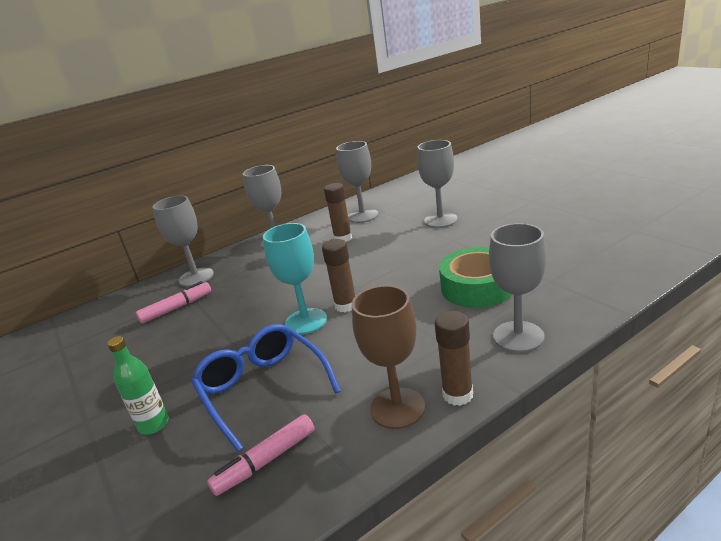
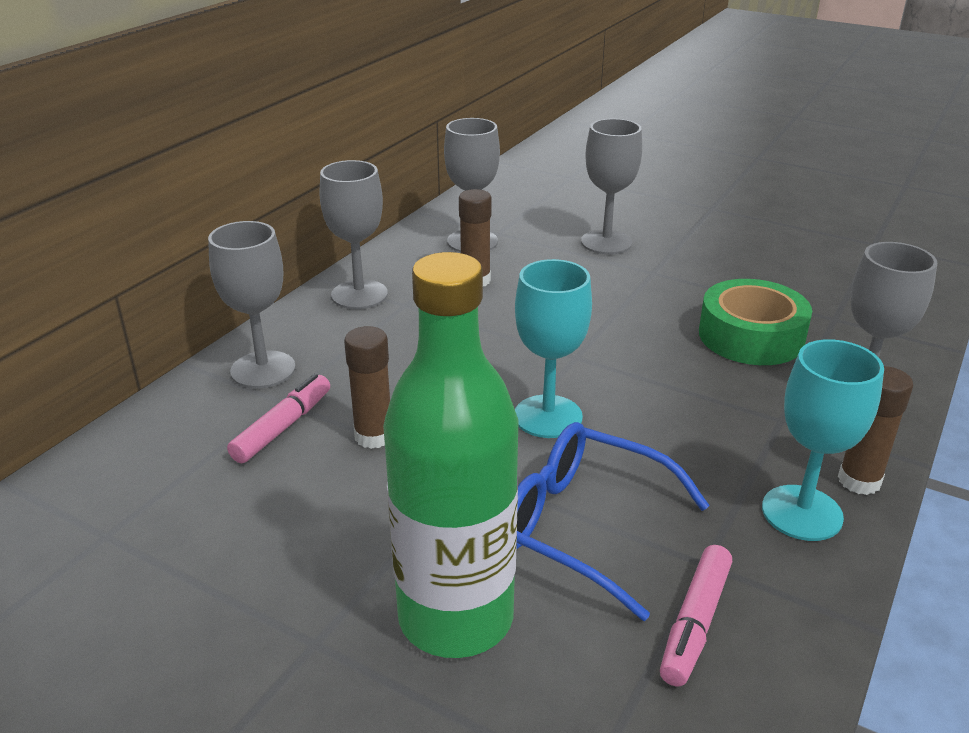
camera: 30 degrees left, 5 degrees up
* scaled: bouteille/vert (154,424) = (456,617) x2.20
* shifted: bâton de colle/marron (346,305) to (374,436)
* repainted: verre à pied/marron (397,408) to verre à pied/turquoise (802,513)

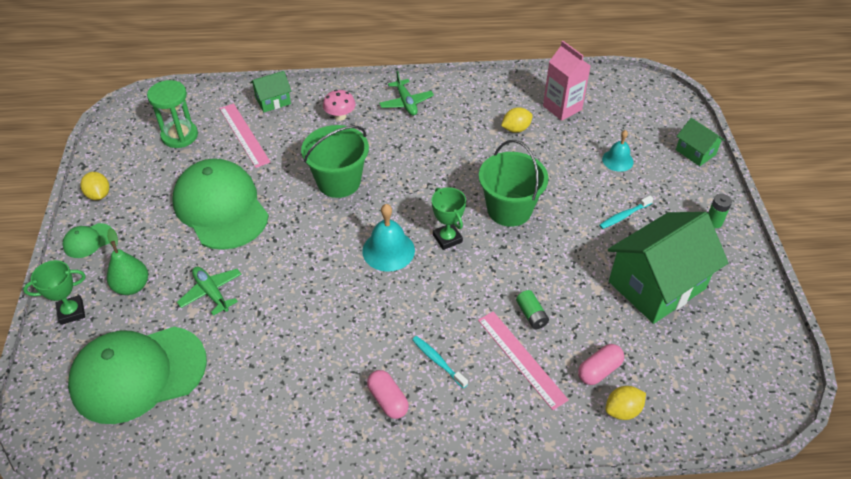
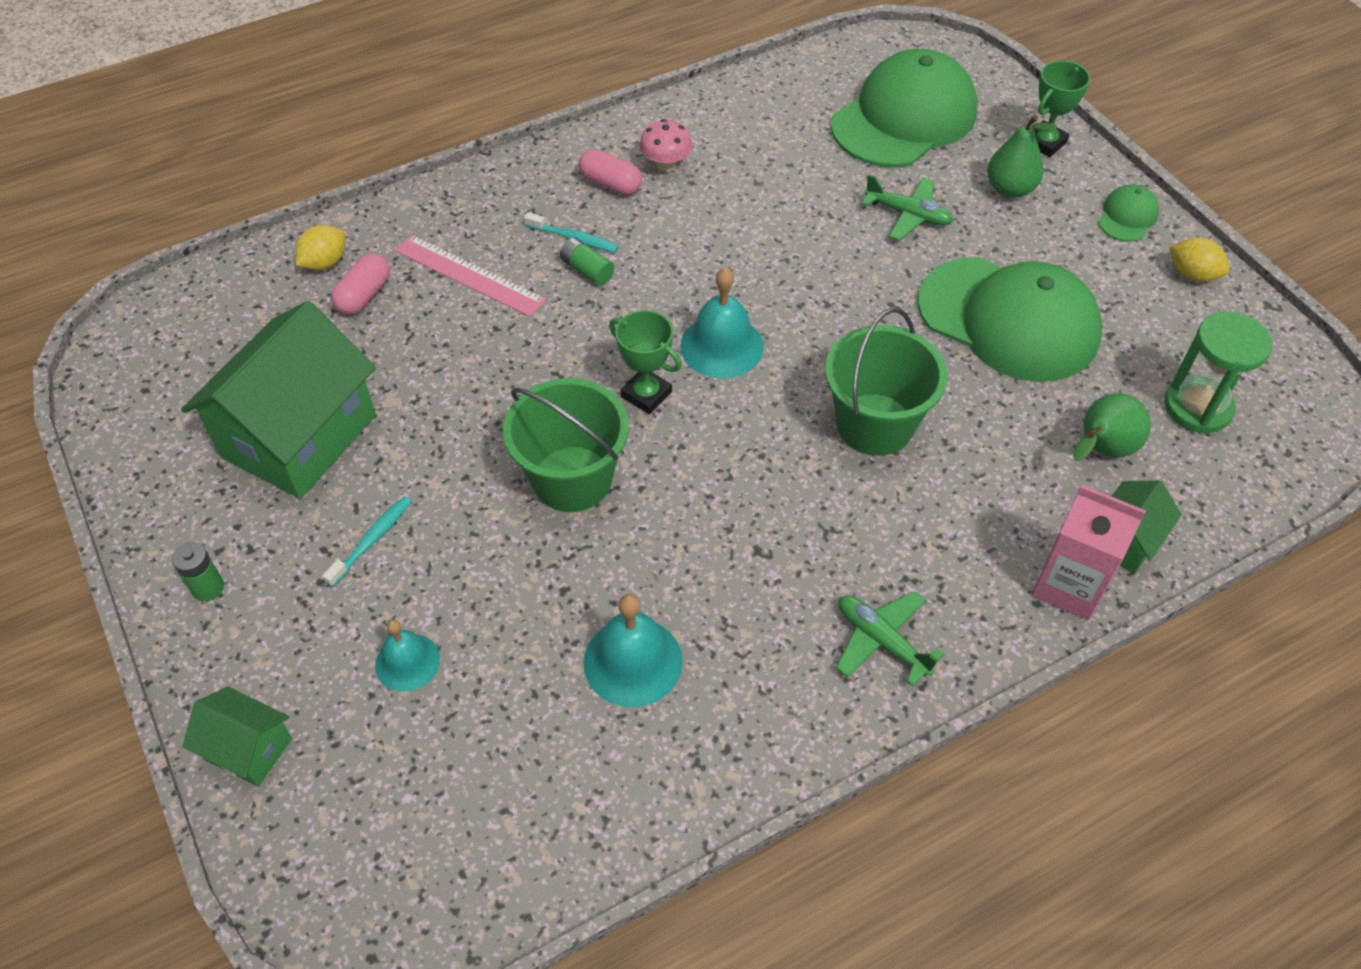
camera: 155 degrees right, 5 degrees up
* swapped: règle/rose (244,134) to poire/vert (1101,450)
* shifted: champignon/rose (340,116) to (666,165)
* swapped: citron/jaune (516,129) to cloche/turquoise (633,661)
* shifted: pile/vert (531,315) to (587,270)
* shifted: brique de lait/rose (562,108) to (1069,585)

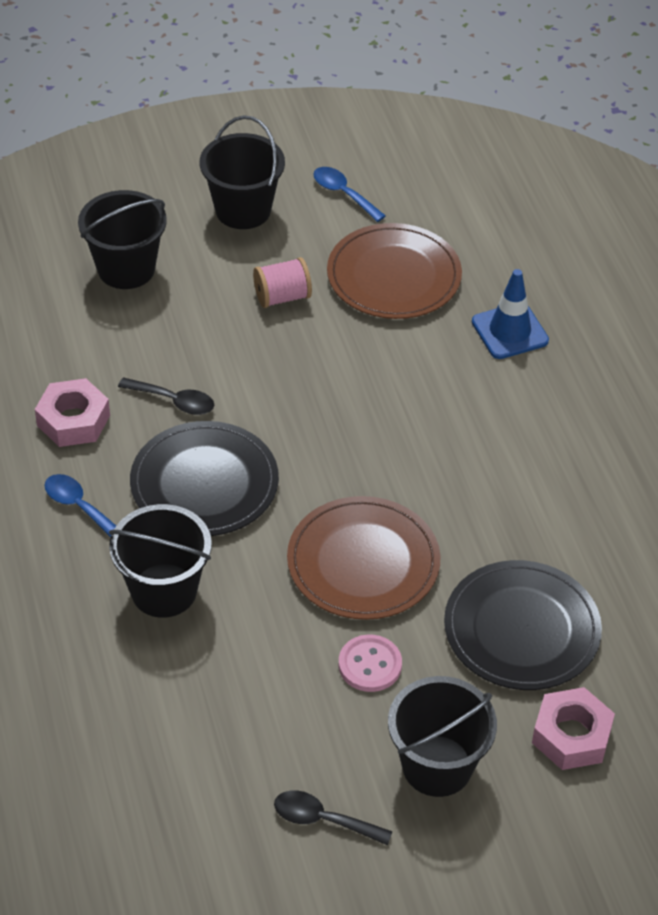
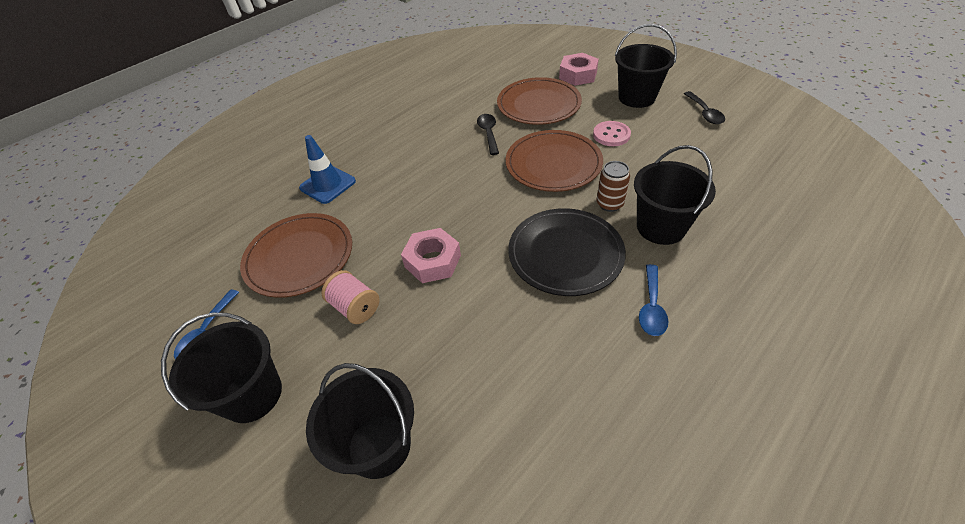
camera: 115 degrees left, 0 degrees up
* shifted: écrou/rose (73,420) to (432,261)
* shifted: cuillère/noir (174,401) to (488,133)
* repainted: assiette/noir (521,629) to assiette/marron (538,104)
* new: canette/marron (609,204)

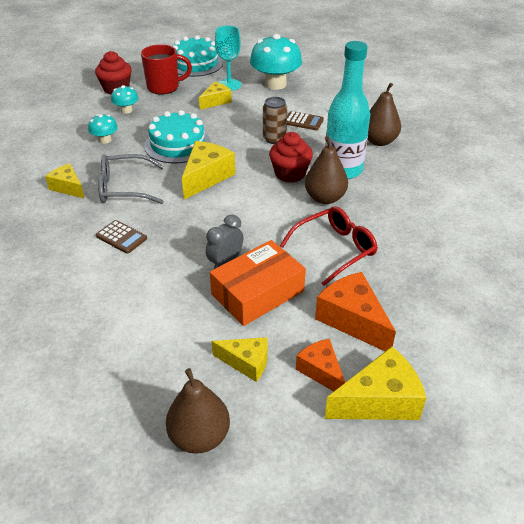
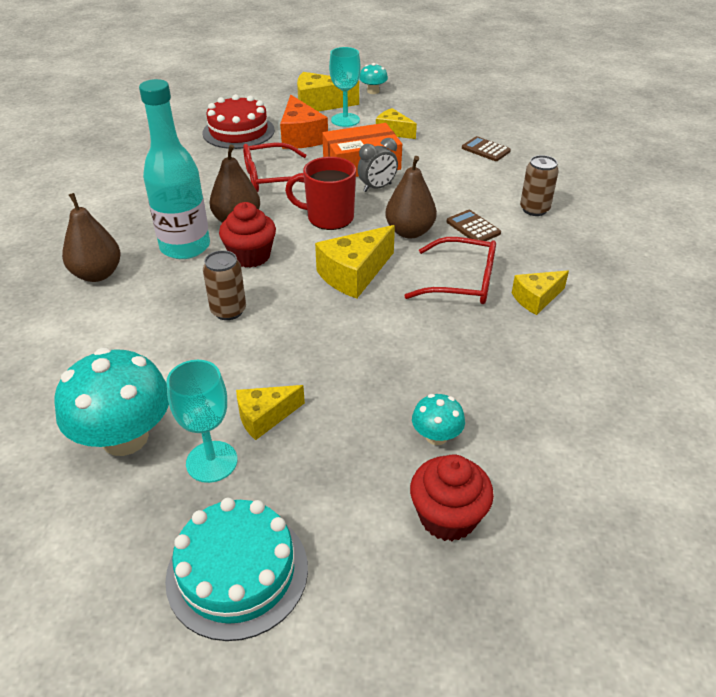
camera: 160 degrees left, 0 degrees up
* rotated: fromage/jaune (68,187) = (536,298) 90 degrees clockwise
* shifted: champignon/turquoise (105,140) to (373,91)
* repainted: lunettes/gris (124,188) to lunettes/rouge (462,282)
* shifted: tasse/rouge (164,87) to (329,218)
* gone: gâteau/turquoise (177,144)
* shifted: poire/marron (199,436) to (409,232)
* shifted: calculatrice/marron (303,121) to (485,150)
* swapped: fromage/orange (321,371) to verre à pied/turquoise (345,120)
* new: gâteau/rouge (238,131)
* new: canette/marron (534,209)

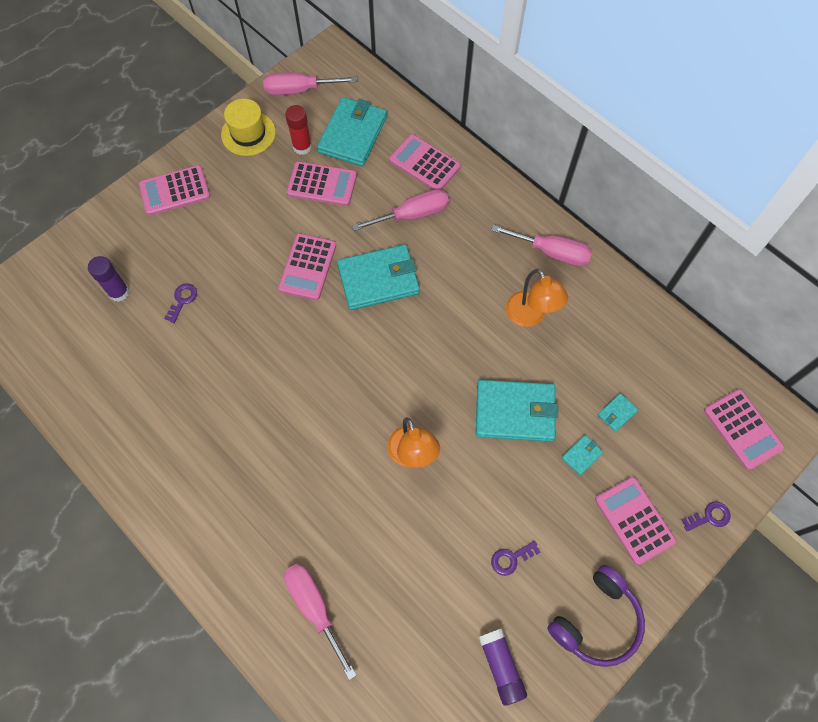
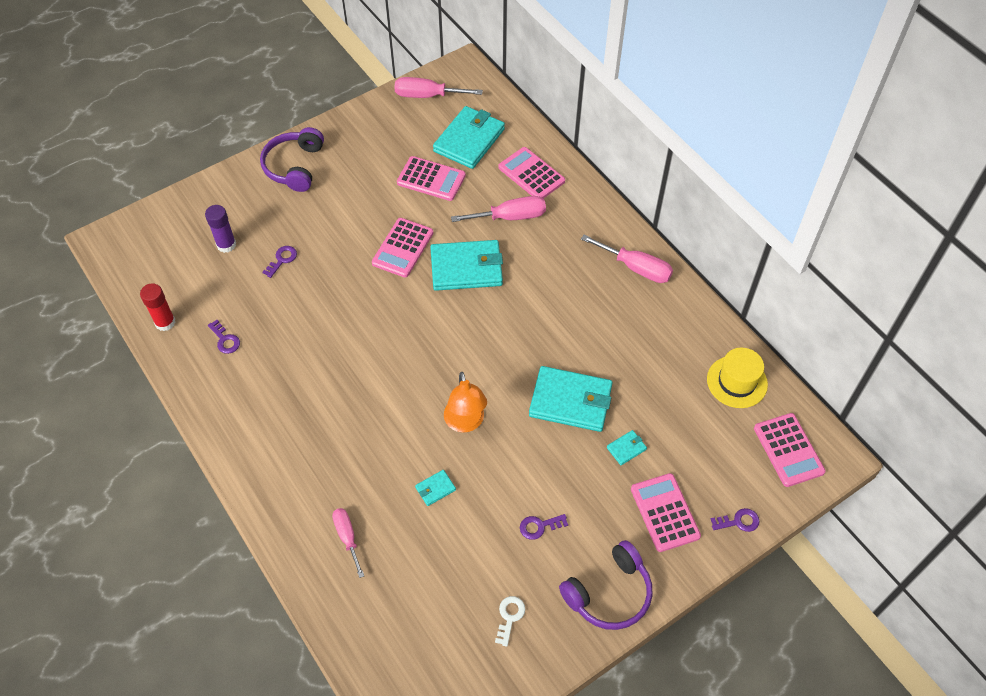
camera: 10 degrees right, 10 degrees down
* swapped: calculatrice/rose (175,191) to casque audio/violet (294,166)
* shifted: chapeau/jaune (248,133) to (737,382)
* scaled: tournevis/rose (314,607) = (347,537) x0.66
* shifted: bâton de colle/rouge (302,147) to (165,322)
* swapped: bâton de colle/violet (501,666) to clé/blanc (509,617)
* gone: lampe/orange (530,316)
* shifted: portefeuille/turquoise (617,413) to (435,489)
* new: clé/violet (225,340)

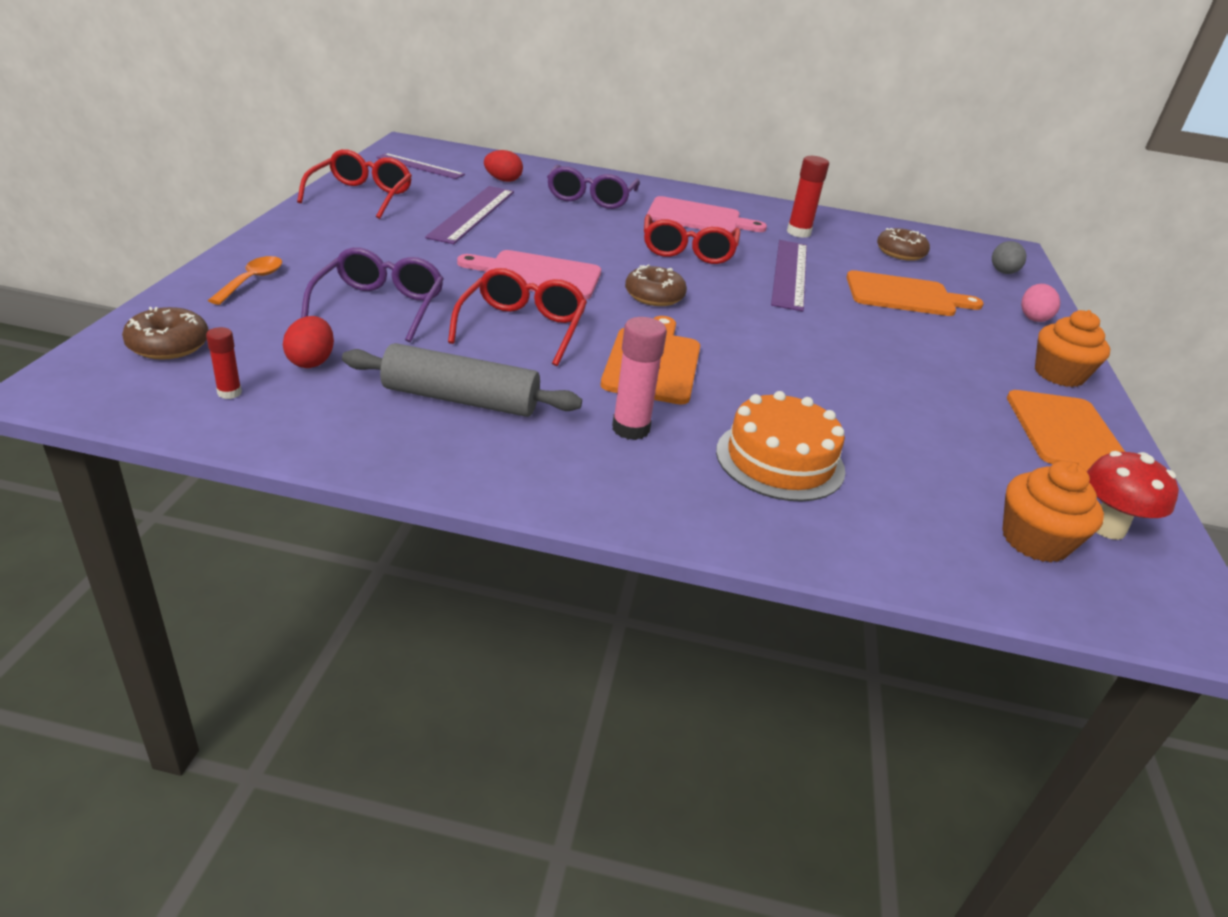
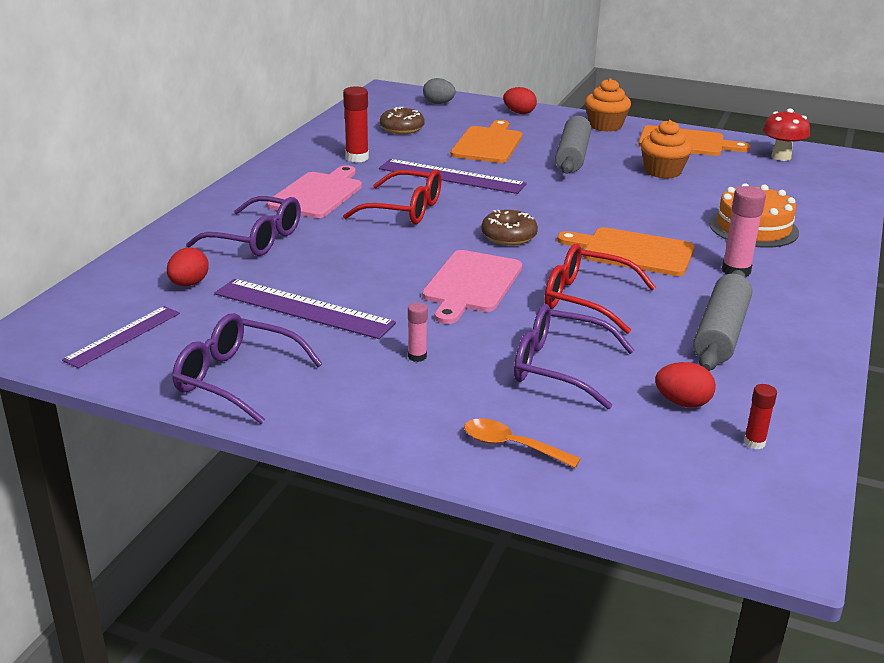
camera: 75 degrees left, 5 degrees down
* gone: beignet/marron (169,345)
* repainted: lunettes/rouge (361,196) to lunettes/violet (236,379)
* shifted: muffin/orange (1034,540) to (663,171)
* repainted: œuf/rose (1033,318) to œuf/rouge (519,113)
* new: bâton de colle/rose (417,356)
* new: rouleau à pâtisserie/gris (572,156)

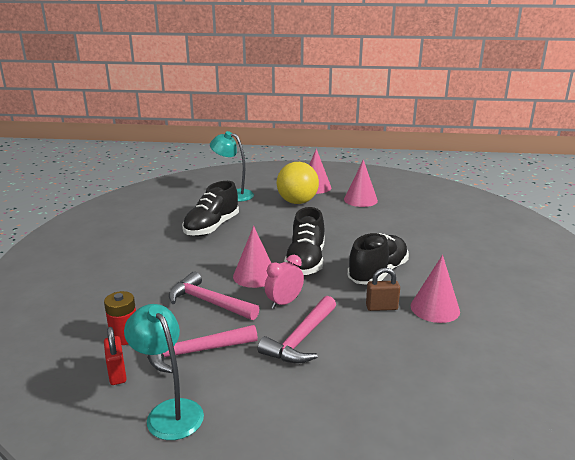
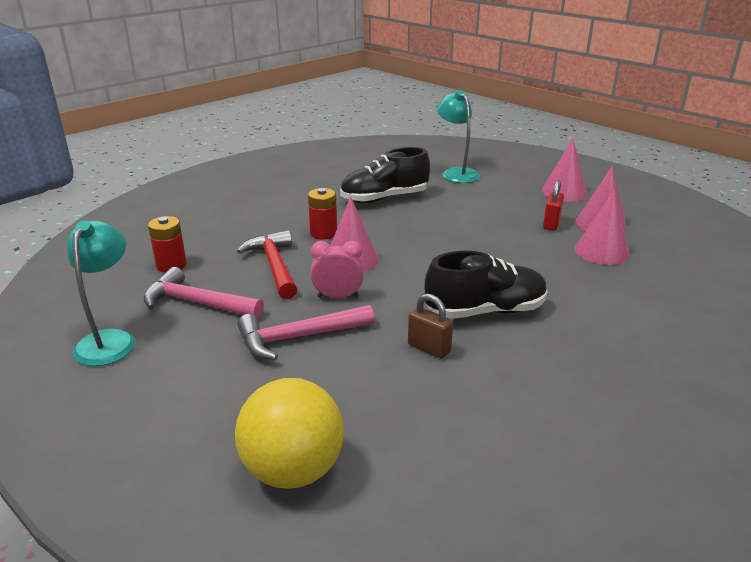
camera: 40 degrees right, 5 degrees up
* shifted: cadenas/rouge (117,373) to (551,224)
* repainted: marteau/rose (208,302) to marteau/rouge (274,266)
* shifted: balle/jaune (297,202) to (293,470)
* gone: chaussure/noir (306,261)
* shifted: cône/rose (435,308) to (601,251)
* new: pile/rouge (323,233)

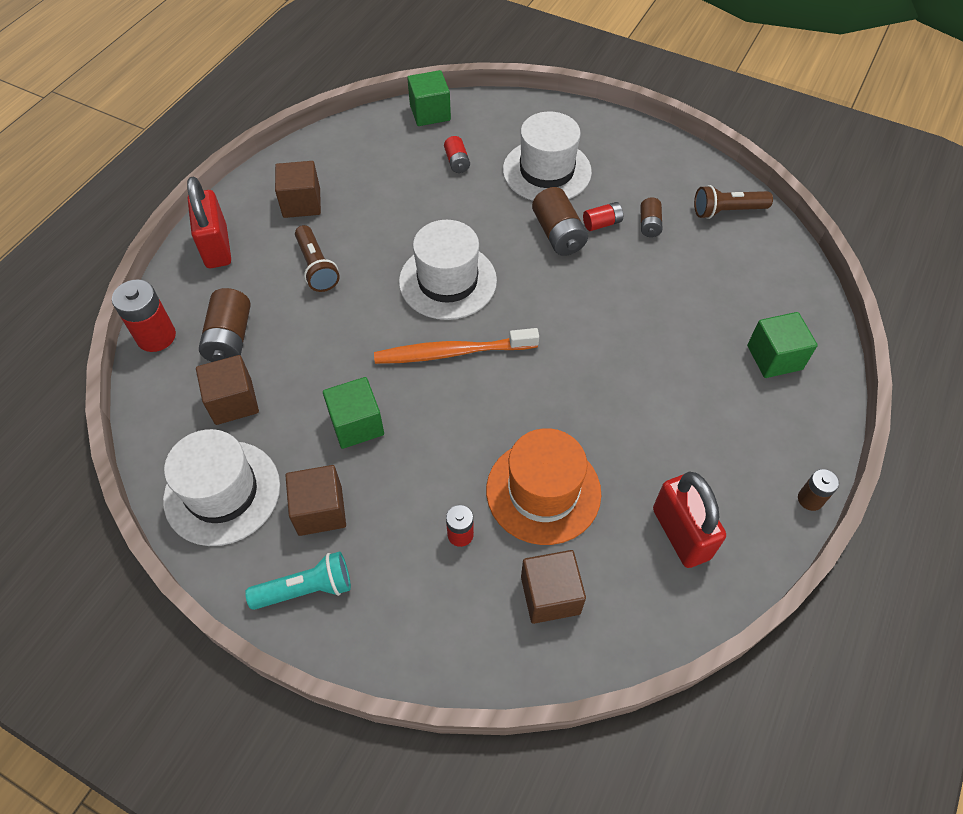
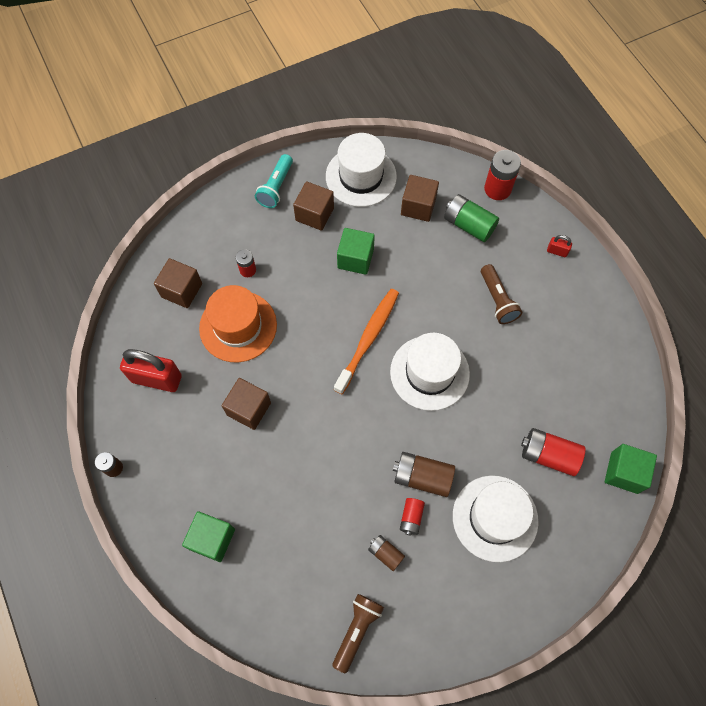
camera: 125 degrees right, 10 degrees up
* scaled: cadenas/rouge (217,247) = (557,251) x0.45
* repainted: pile/marron (230,338) to pile/vert (468,225)
* shifted: cube/marron (301,203) to (249,409)
* rotated: lampe de poche/marron (317,267) = (497,300) 120 degrees counterclockwise
* scaled: pile/rouge (457,162) = (548,455) x1.72

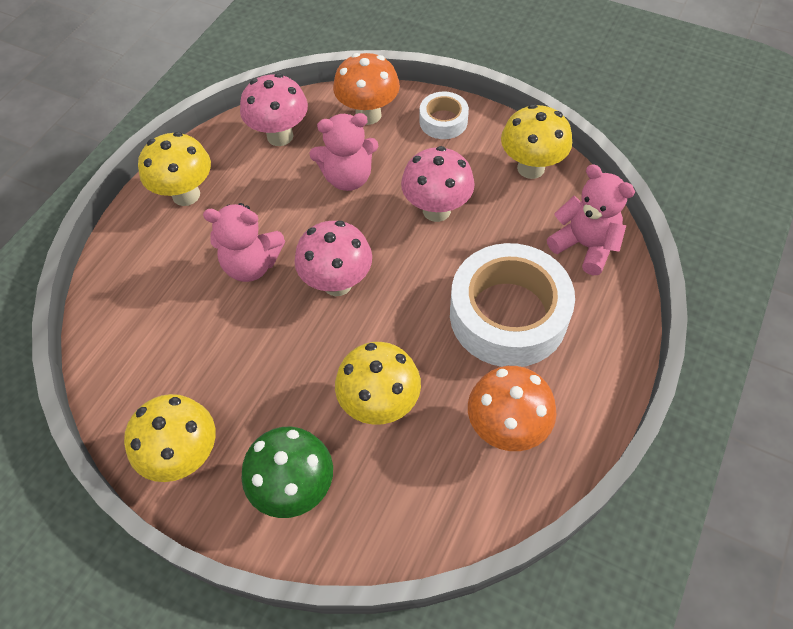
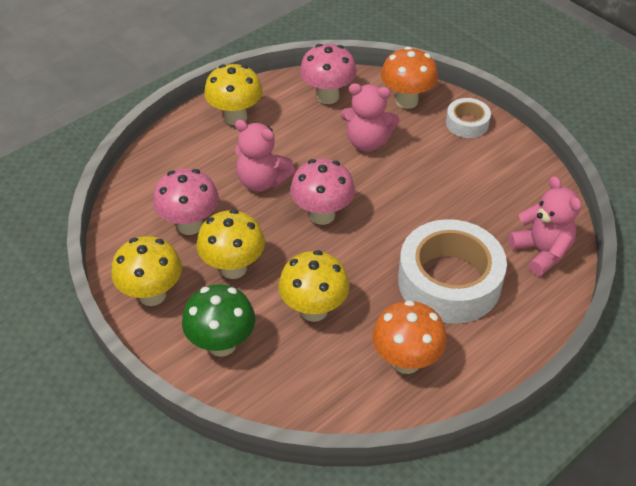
camera: 20 degrees right, 10 degrees down
* shifted: champignon/rose (436,210) to (190,225)
* shifted: champignon/jaune (531,168) to (233,268)

